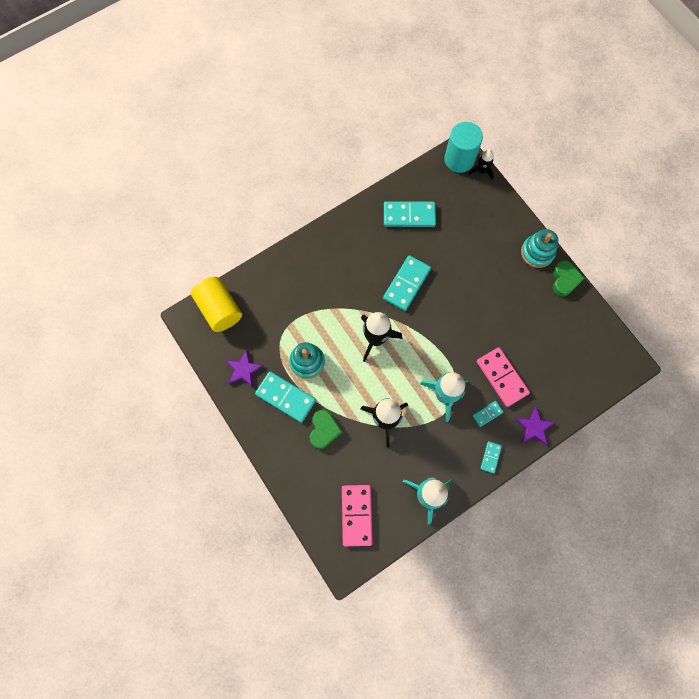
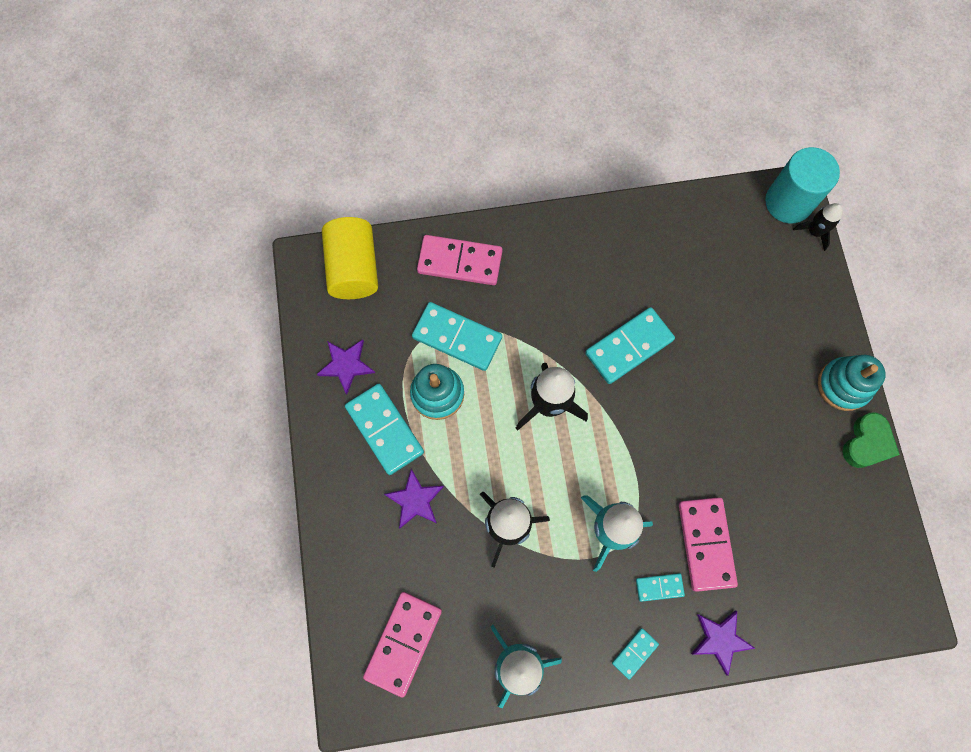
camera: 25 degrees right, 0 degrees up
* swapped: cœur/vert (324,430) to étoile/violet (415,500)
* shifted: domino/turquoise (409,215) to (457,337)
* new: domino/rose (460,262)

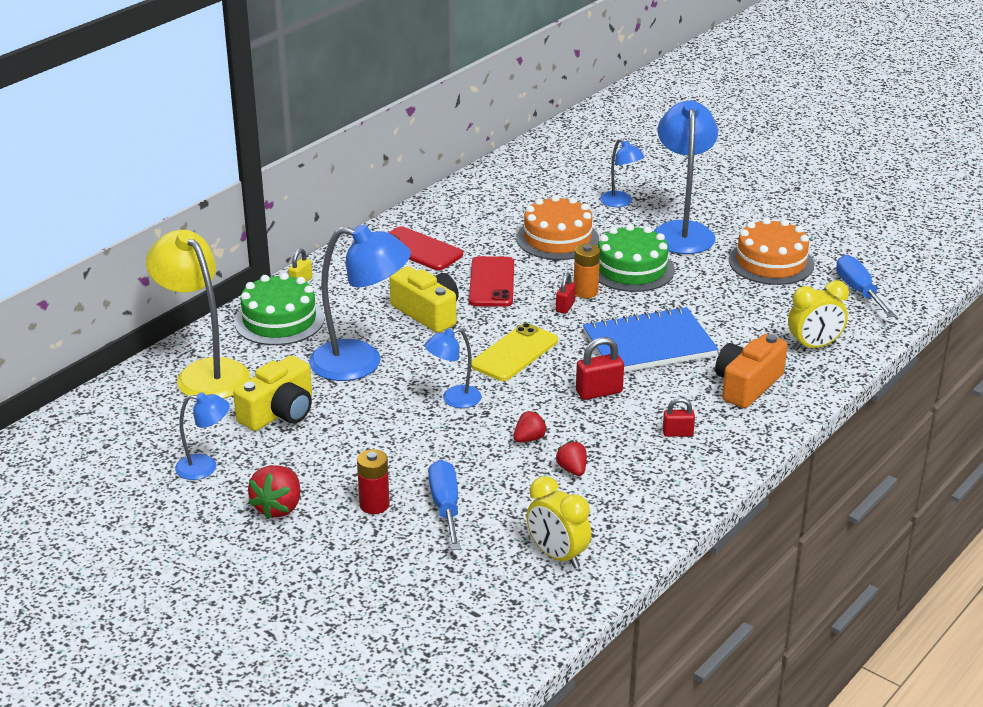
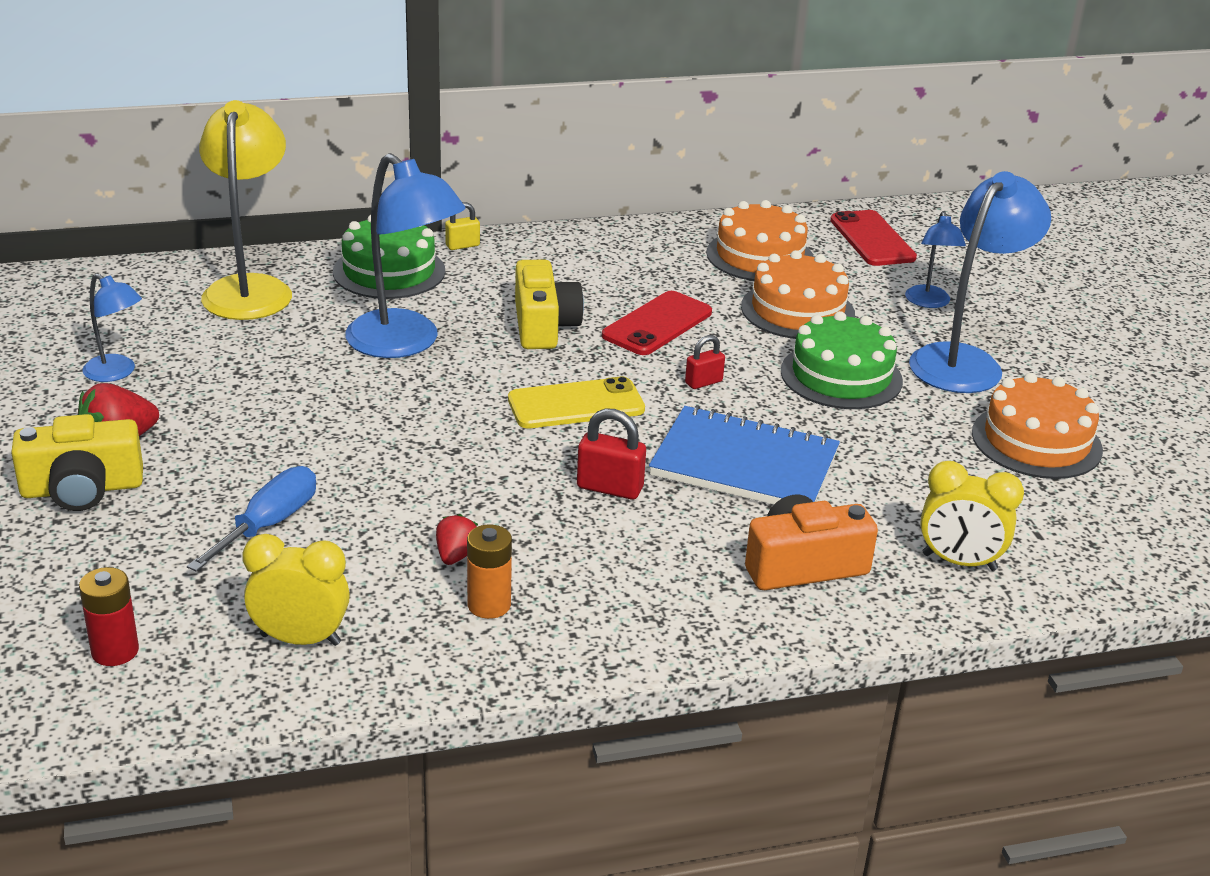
camera: 35 degrees right, 0 degrees up
* shifted: appareil photo/jaune (279,412) to (82,489)
* shifted: pile/rouge (374,505) to (115,651)
* shifted: téléphone/rouge (419,249) to (872,239)
* gone: lampe/bleu (454,399)
* gone: fraise/rouge (529,439)
* rotated: réveil/jaune (557,556) = (300,639) 105 degrees clockwise
* shifted: pile/orange (585,292) to (489,605)
* gone: cadenas/rouge (677,433)
* gone: tournevis/bleu (858,291)
* new: gâteau/orange (760,256)

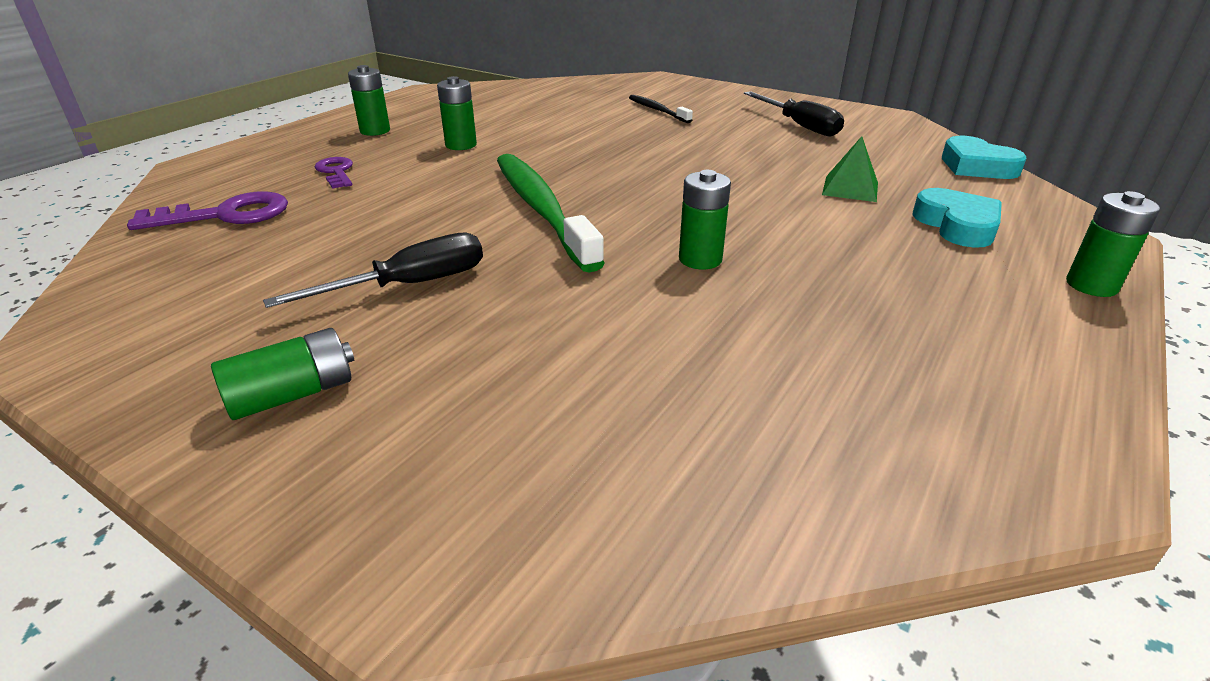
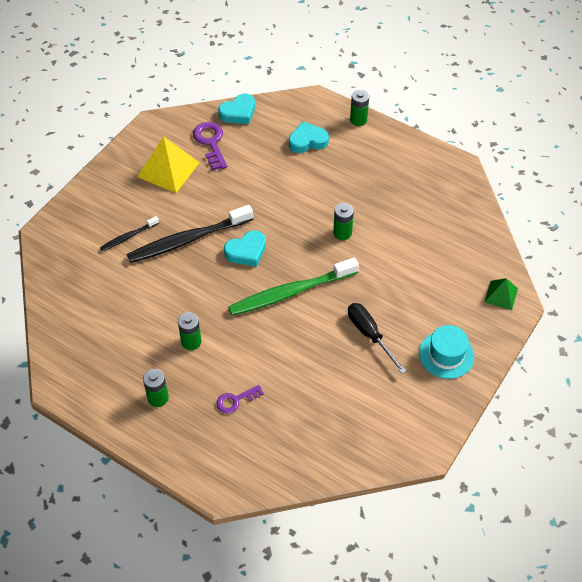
camera: 90 degrees left, 20 degrees up
* shifted: clé/violet (225,215) to (211,143)
* swapped: pile/vert (293,394) to chapeau/turquoise (446,355)
* swapped: tournevis/noir (799,126) to pyramide/jaune (168,169)
* shifted: pyramide/vert (850,188) to (501,295)
* new: brosse à dents/noir (188,240)
* new: cœur/turquoise (246,251)

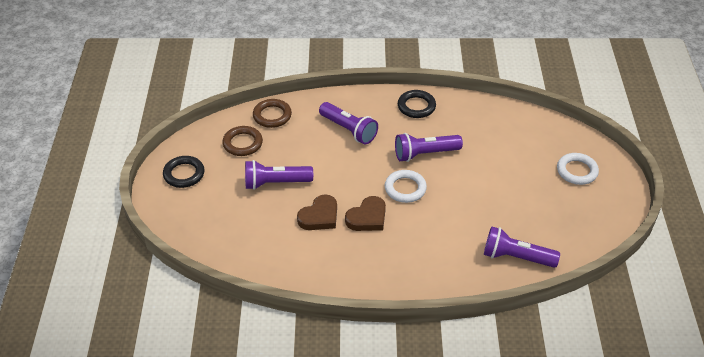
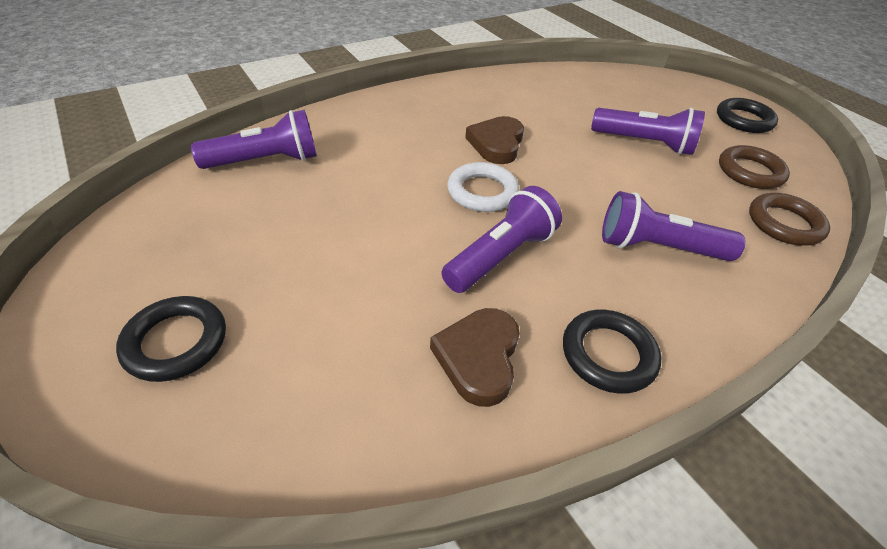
camera: 145 degrees right, 0 degrees up
* rotated: lampe de poche/violet (275,183) = (644,143) 60 degrees clockwise
* shifted: cœur/marron (319,216) to (478,358)
* repainted: anneau/blanc (577,171) to anneau/noir (176,342)

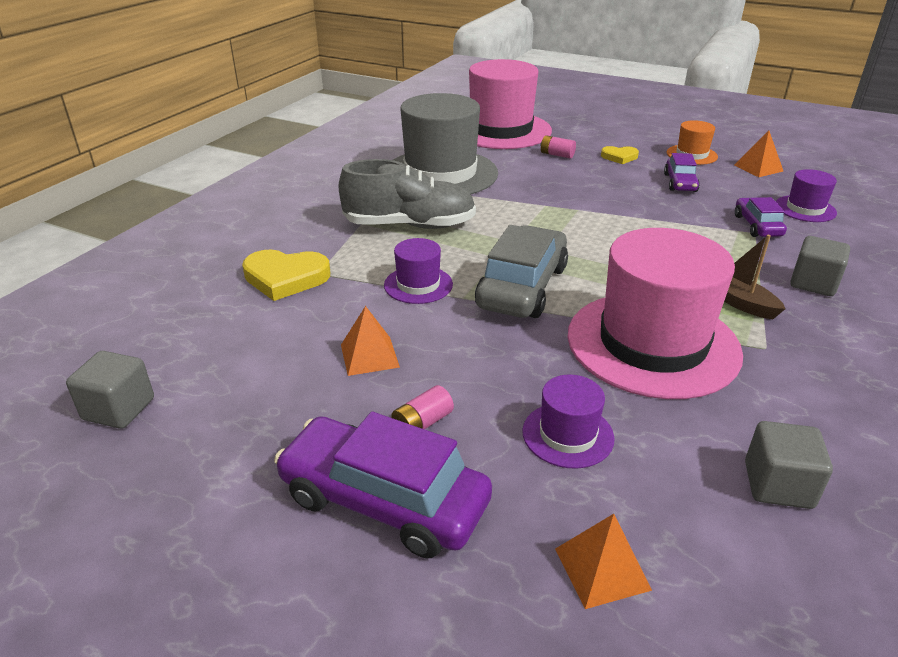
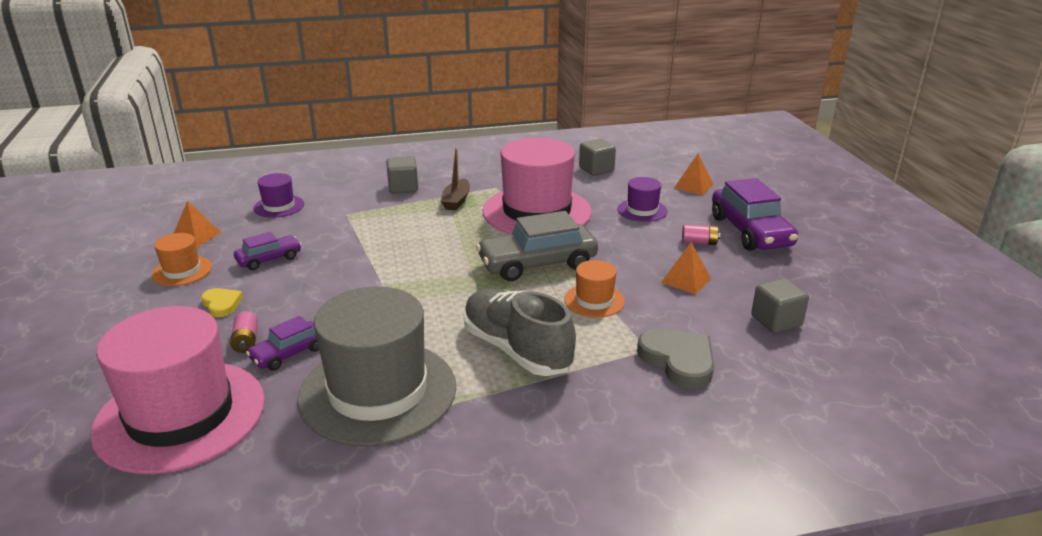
camera: 130 degrees left, 5 degrees down
* shifted: cube/gris (119,409) to (776,321)
* repainted: cœur/jaune (285,278) to cœur/gris (678,361)
* repainted: chapeau/violet (418,285) to chapeau/orange (594,300)
* shifted: voiture/violet (757,226) to (289,353)

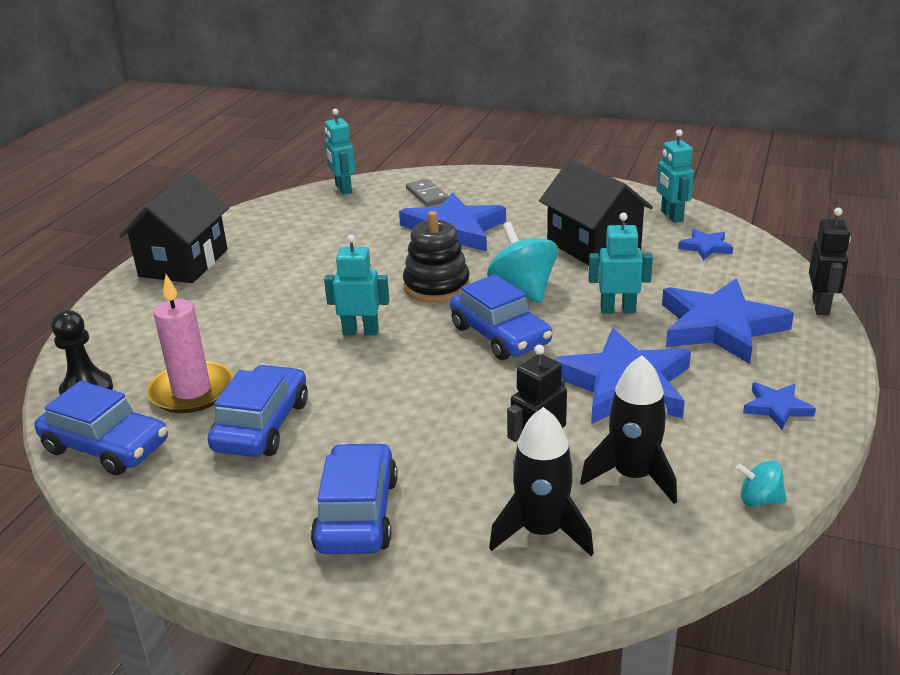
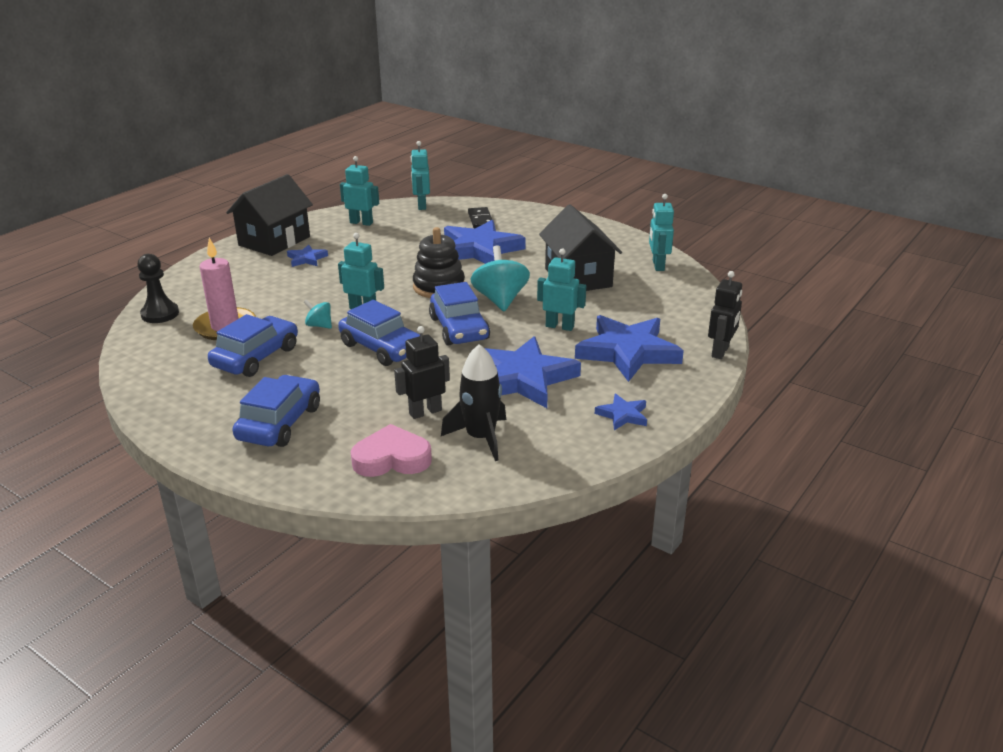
camera: 15 degrees right, 0 degrees up
* shifted: voiture/bleu (106,447) to (382,348)
* repainted: domino/gris (427,195) to domino/noir (480,220)
* swapped: fusée/noir (542,531) to cœur/rose (392,458)
* shifted: étoile/bleu (705,247) to (306,259)
* shifted: toupie/turquoise (759,500) to (319,325)
* new: robot/turquoise (361,223)

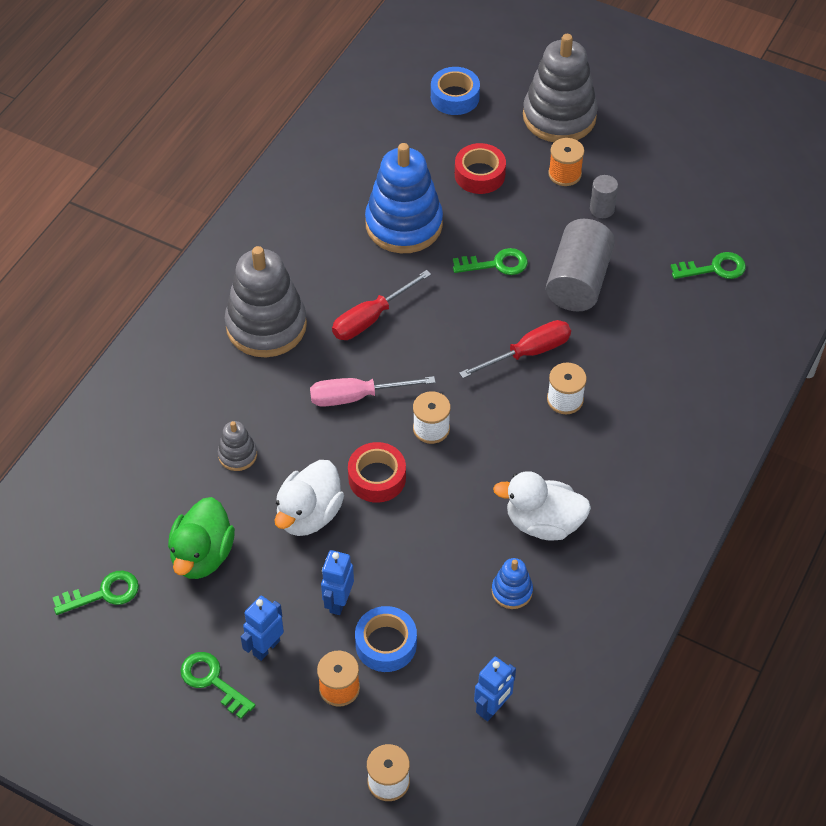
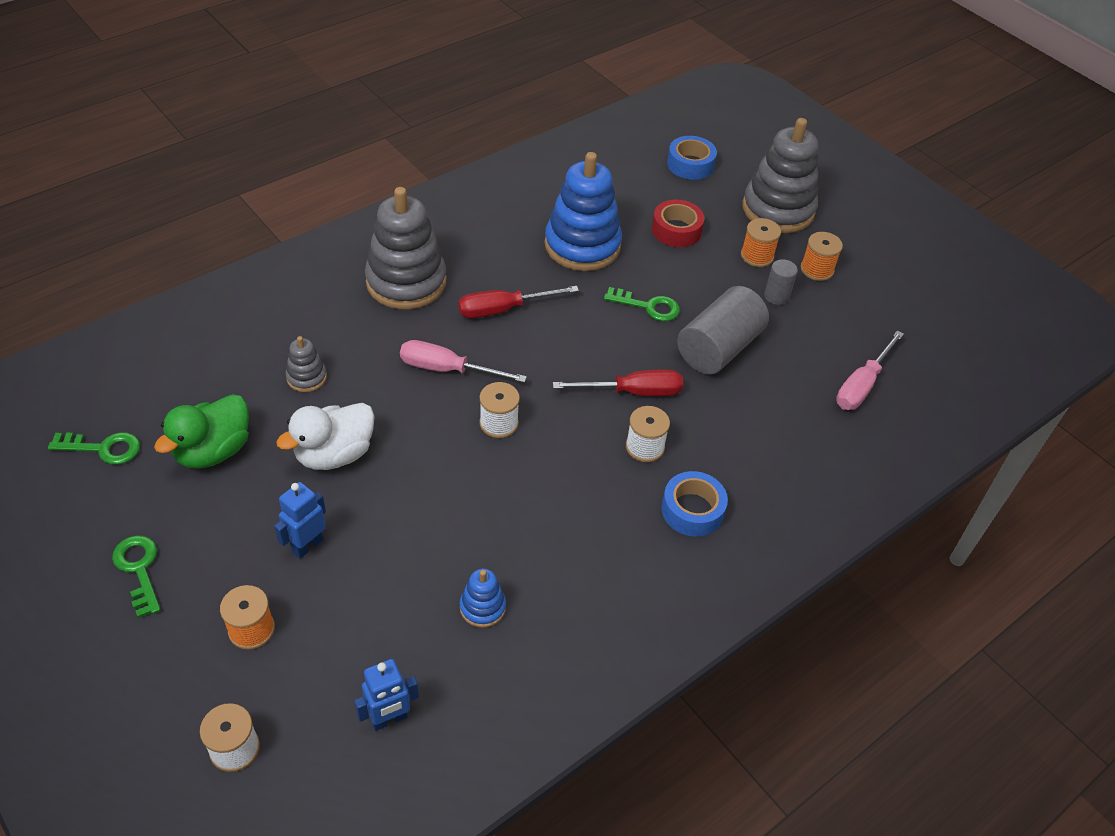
camera: 20 degrees right, 5 degrees down
* gone: robot/bleu (266,647)
* gone: ruban adhésif/rouge (377,478)
* shifted: ruban adhésif/bleu (386,644) to (692,510)
* gone: canard/blanc (543,523)
* swapped: clé/vert (714,268) to tournevis/rose (862,385)
* new: bobine/orange (817,269)

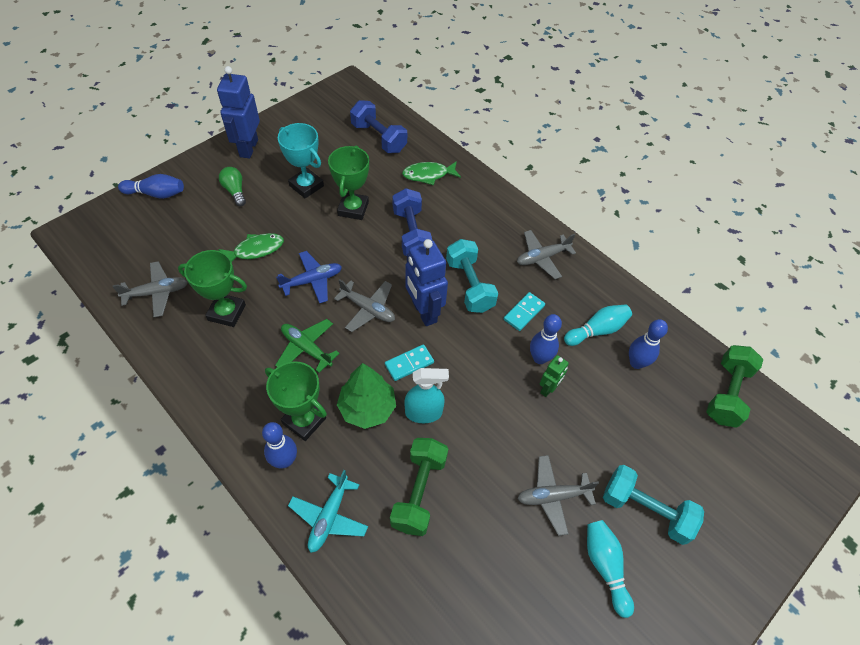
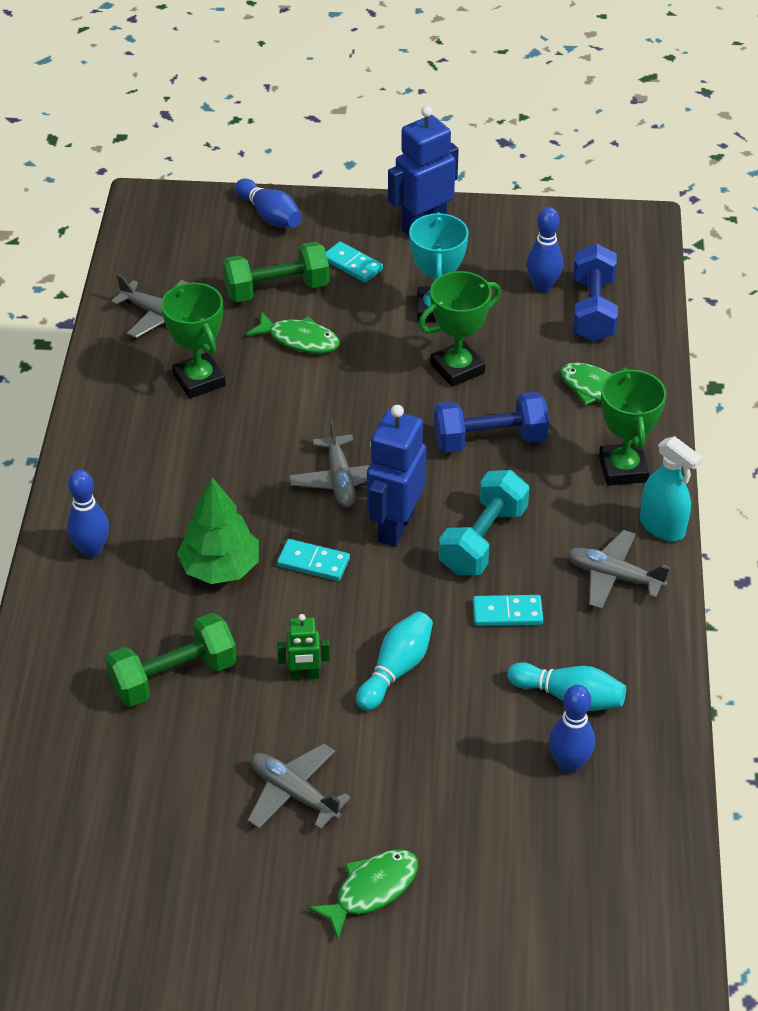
camera: 50 degrees right, 10 degrees down
* swapped: ampoule/vert (235,191) to domino/turquoise (352,264)
* shifted: trophée/vert (304,421) to (623,469)
* gone: avion/vert (306,348)
* gone: avion/bleu (312,281)
* gone: avion/turquoise (329,517)
* rotated: haltère/bleu (411,233) = (489,440) 45 degrees clockwise
* shifted: vaporisateur/turquoise (424,413) to (662,527)
* shifted: quille/bleu (539,358) to (542,286)
* shifted: robot/vert (548,389) to (304,676)
* shifted: quille/turquoise (605,566) to (396,669)
* swapped: haltère/turquoise (645,510) to poisson/vert (371,890)
* shifted: haltère/vert (726,393) to (276,289)

